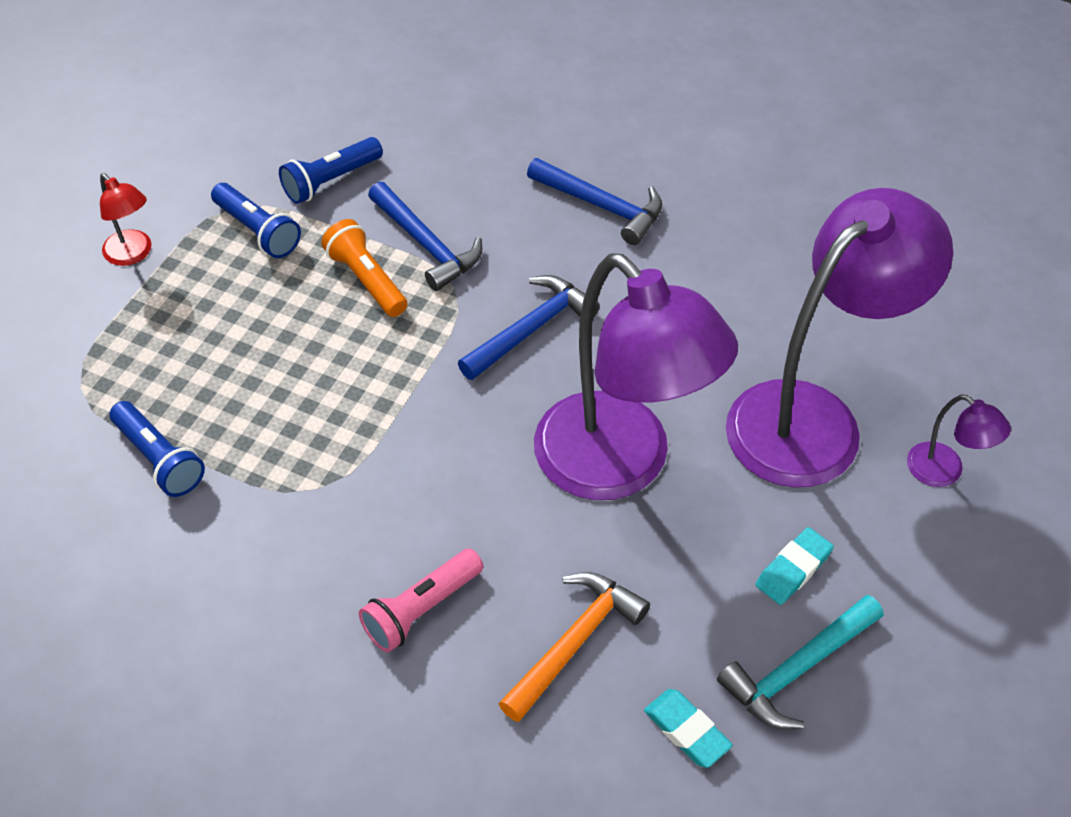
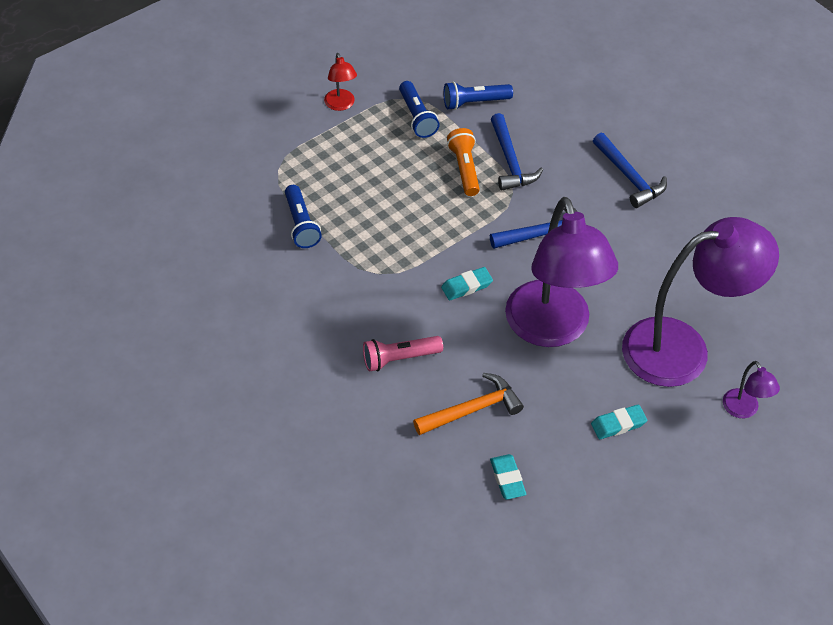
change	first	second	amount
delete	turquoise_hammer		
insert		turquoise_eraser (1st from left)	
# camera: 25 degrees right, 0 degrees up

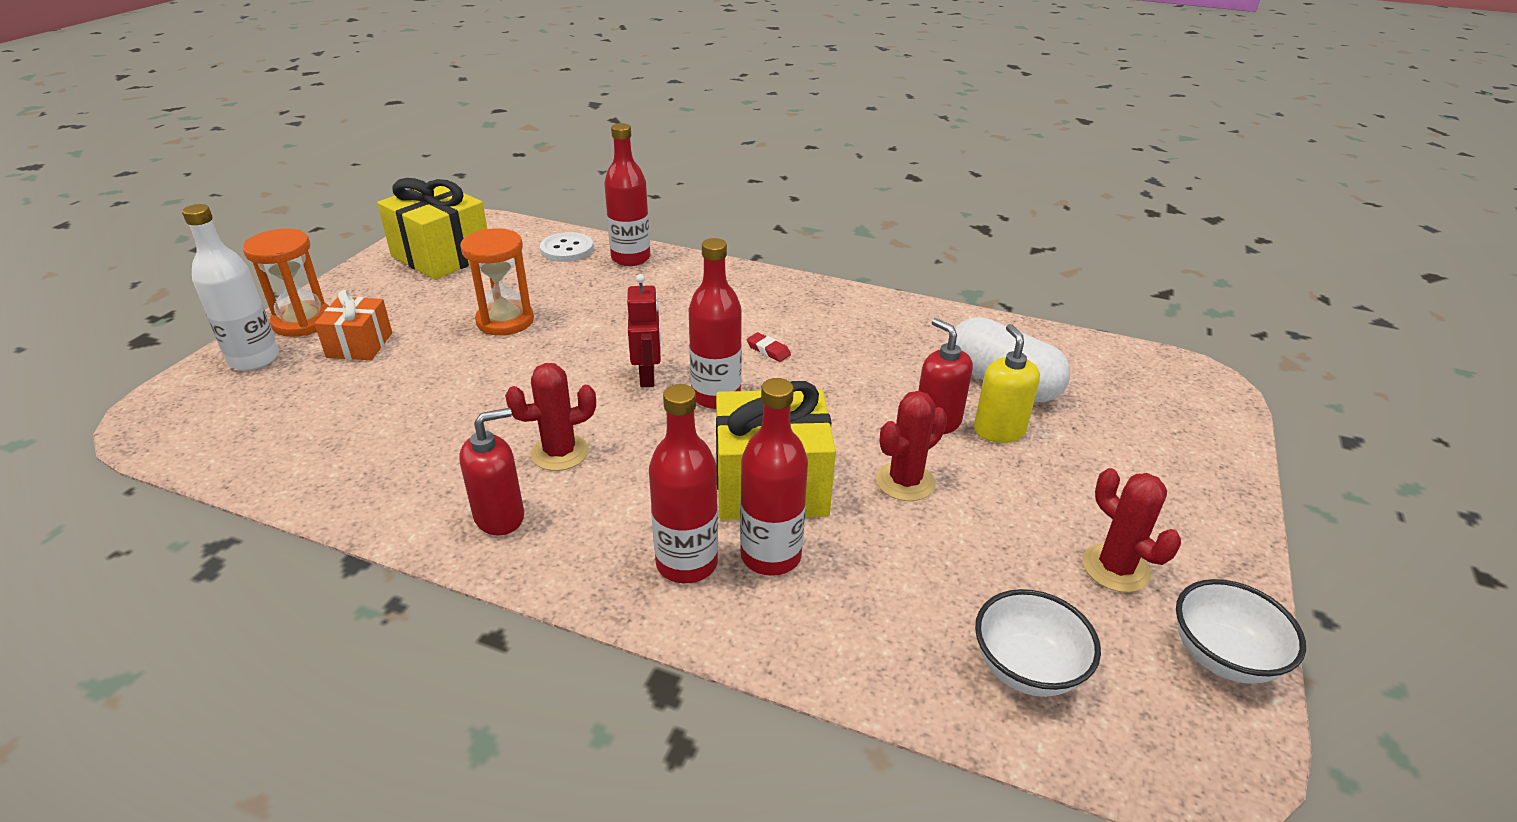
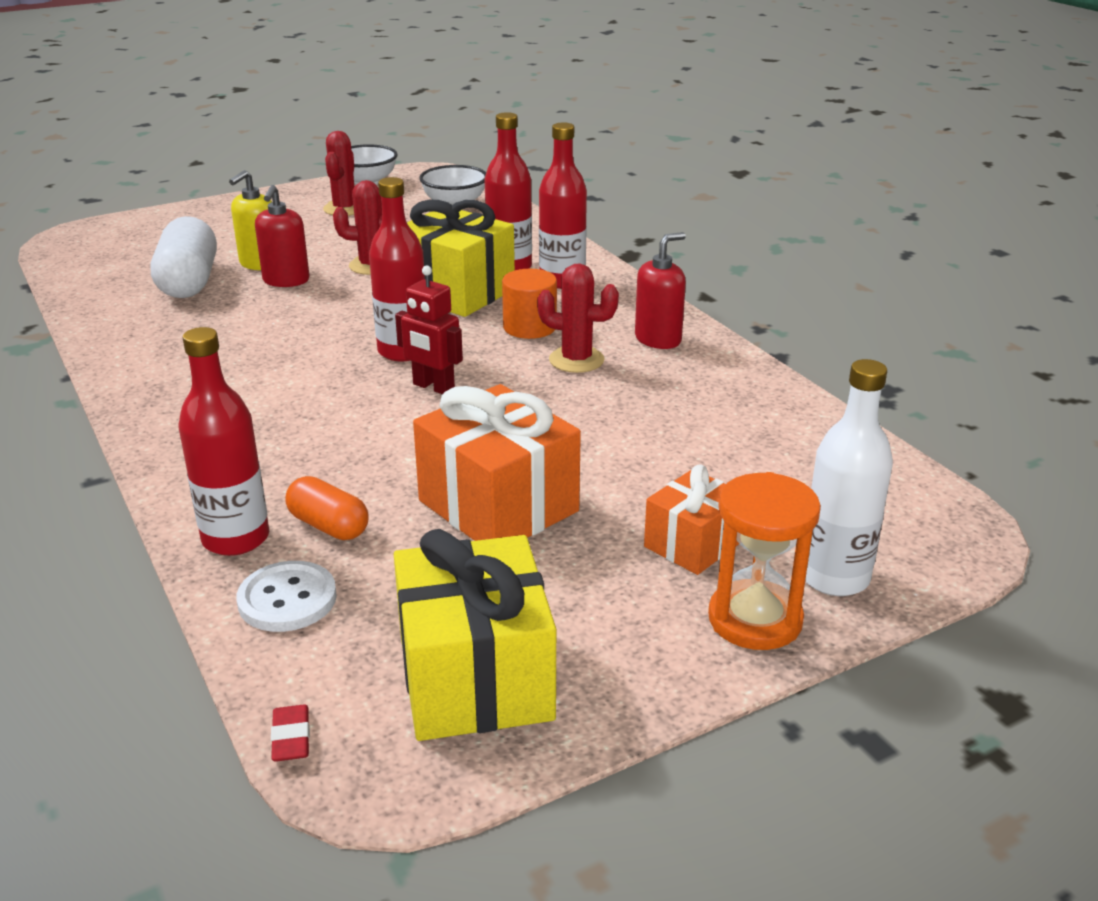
change	first	second	amount
rotate	red_soap_pump (1st from left in the first image)	red_soap_pump (2nd from left)	135 degrees clockwise
replace	bright_orange_sand_timer (2nd from left)	bright_orange_wrapped_gift (1st from left)	
rotate	red_robot_figure		90 degrees counterclockwise
move	red_eraser		
insert		bright_orange_capsule	
insert		bright_orange_solid_cylinder	
# camera: 140 degrees left, 5 degrees down

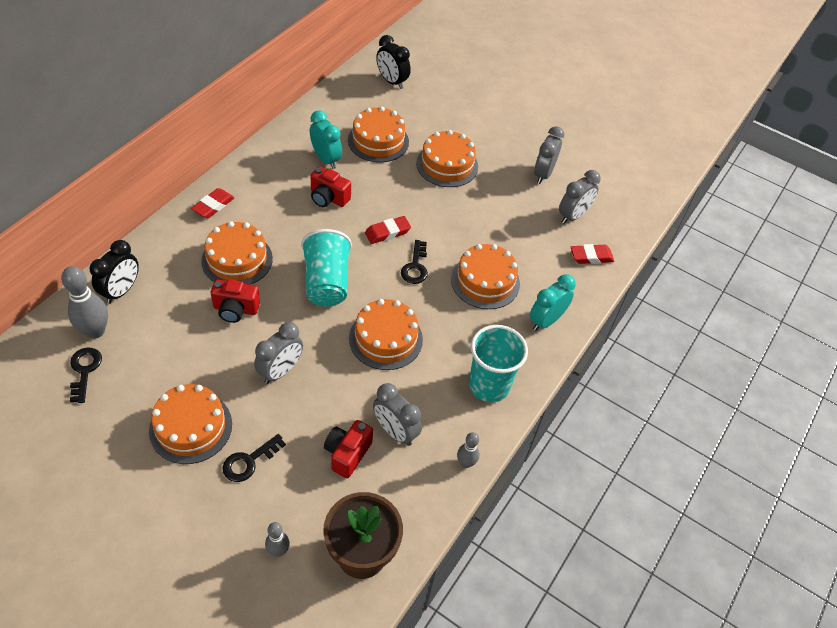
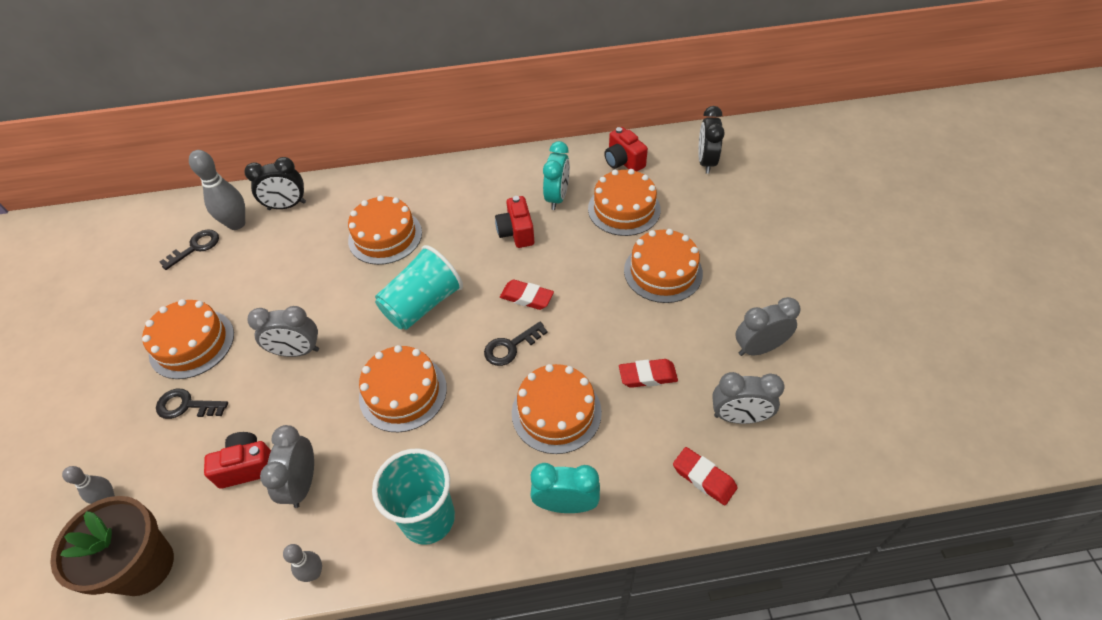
change	first	second	amount
move	red_eraser (1st from left in the first image)	red_eraser (2nd from left)	
move	red_compact_camera (1st from left in the first image)	red_compact_camera (3rd from left)	
# camera: 55 degrees right, 0 degrees up

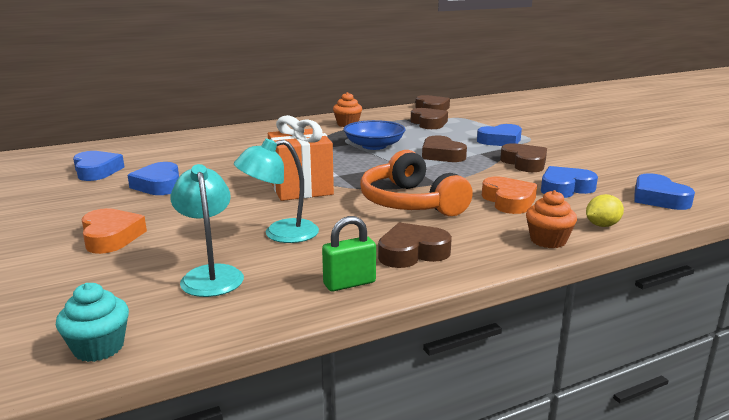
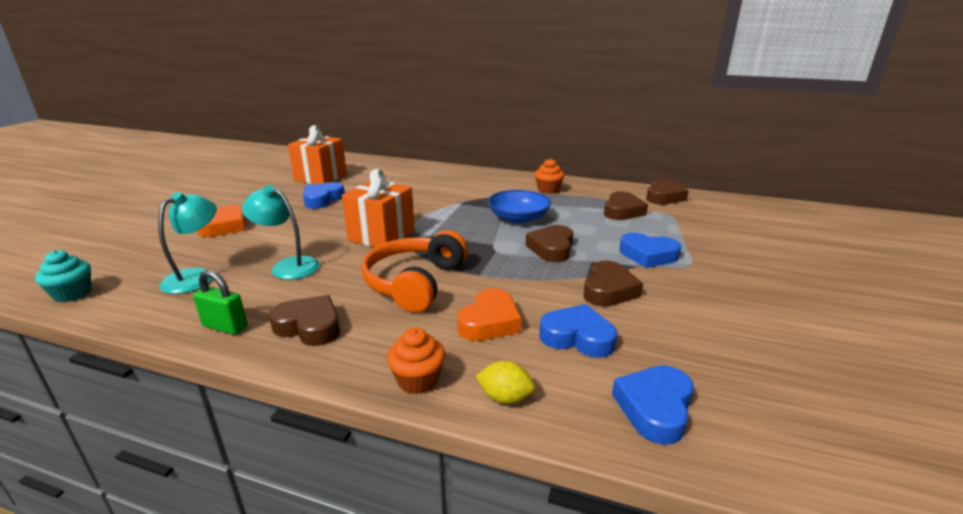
change	first	second	amount
replace	blue_love_heart (1st from left)	bright_orange_wrapped_gift (1st from left)	
# camera: 45 degrees right, 5 degrees up

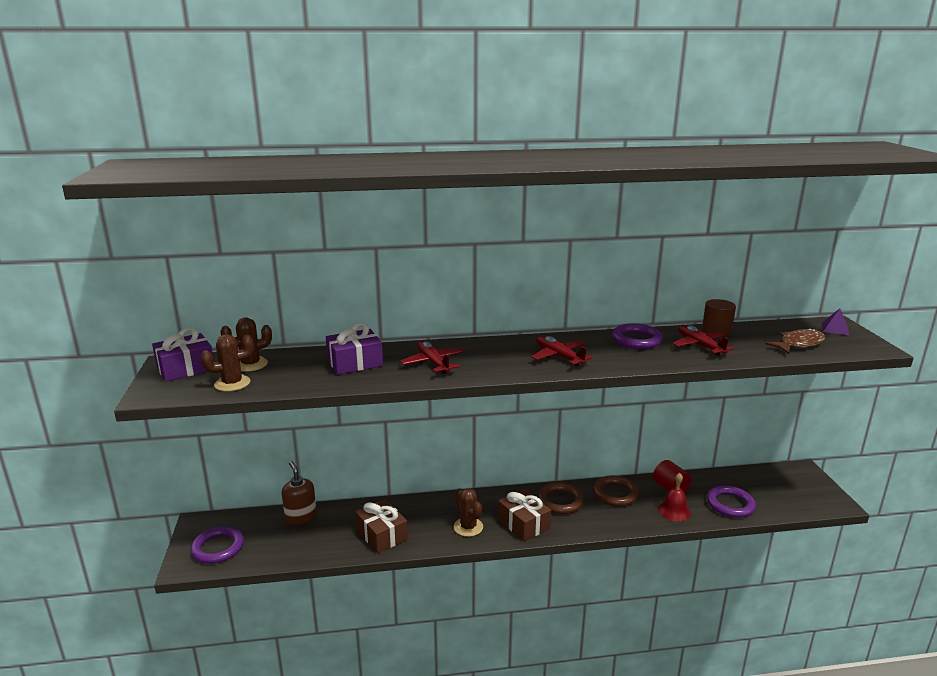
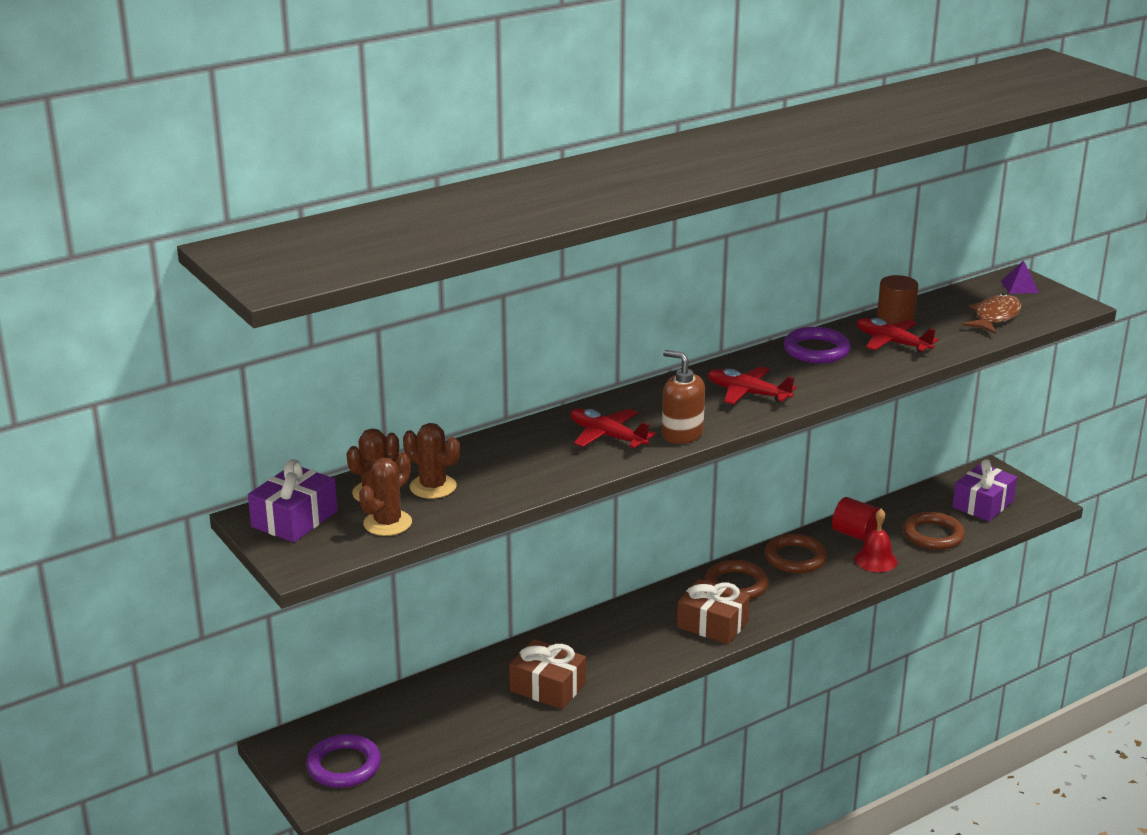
change	first	second	amount
move	russet_soap_pump		
move	purple_wrapped_gift (2nd from left)		
move	russet_cactus (3rd from left)		
recolor	purple_ring (3rd from left)	russet_ring (3rd from left)	
# camera: 25 degrees left, 5 degrees up

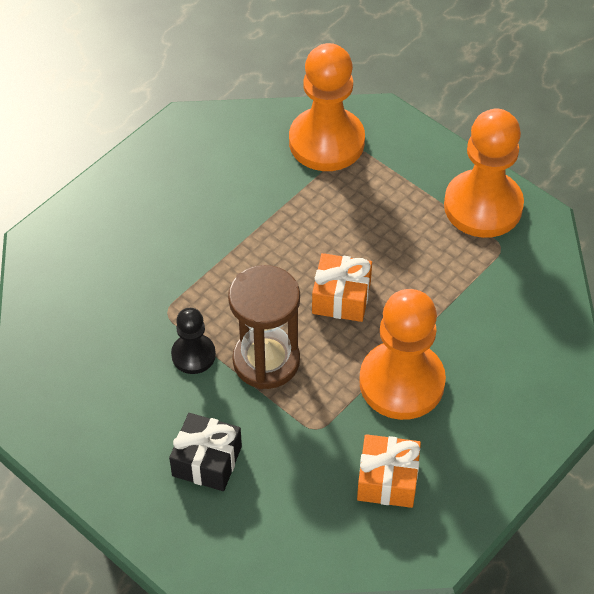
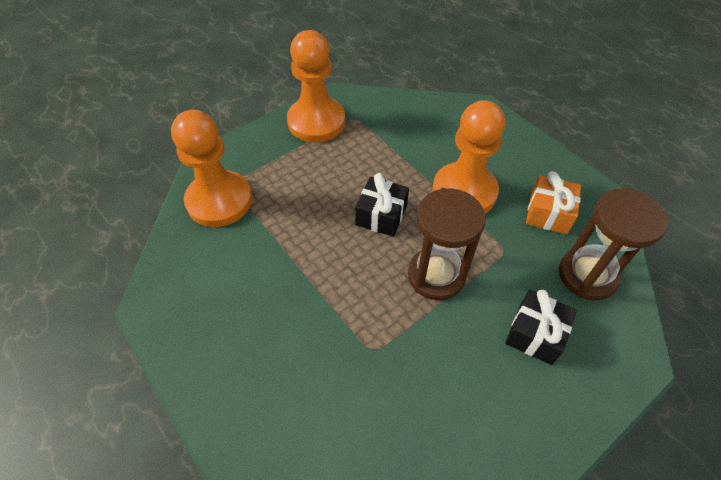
change	first	second	amount
delete	jet-black_pawn		
recolor	bright_orange_wrapped_gift (1st from left)	jet-black_wrapped_gift (1st from left)	
insert		russet_sand_timer (2nd from left)	
# camera: 80 degrees left, 0 degrees up

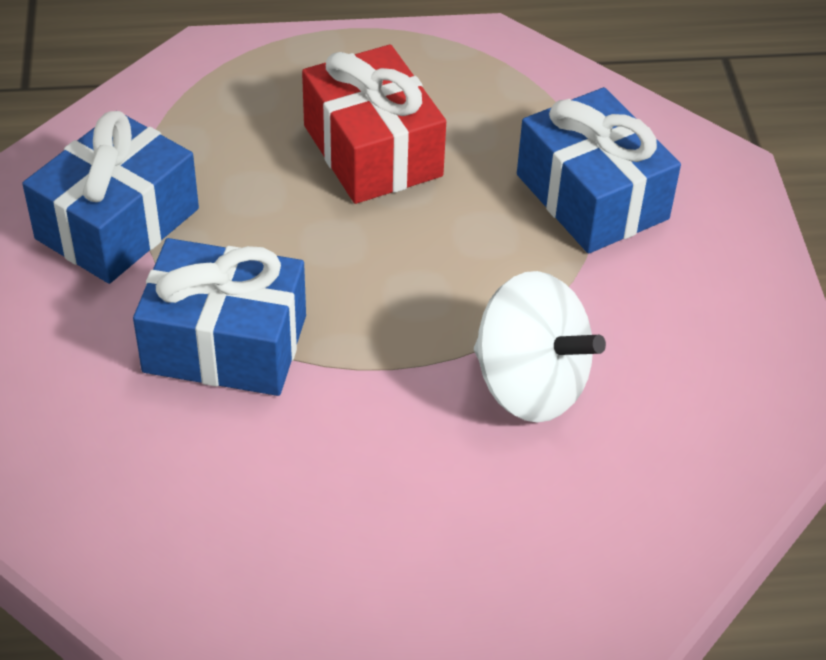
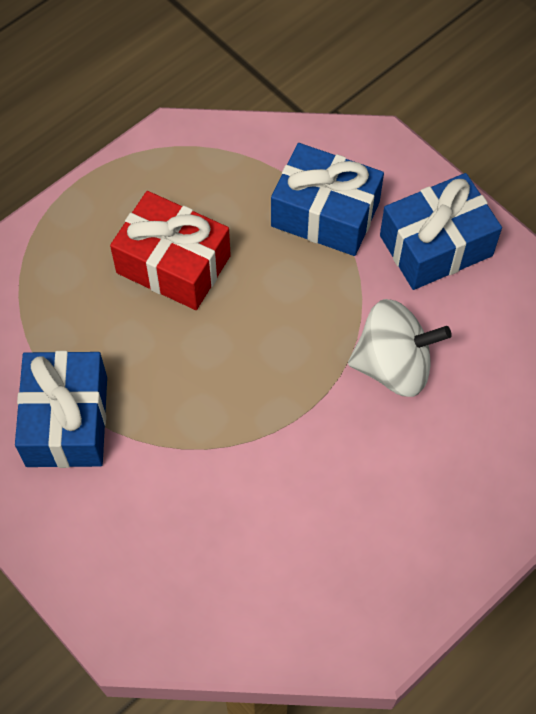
change	first	second	amount
move	blue_wrapped_gift (2nd from left in the first image)	blue_wrapped_gift (3rd from left)	
# camera: 35 degrees left, 15 degrees up

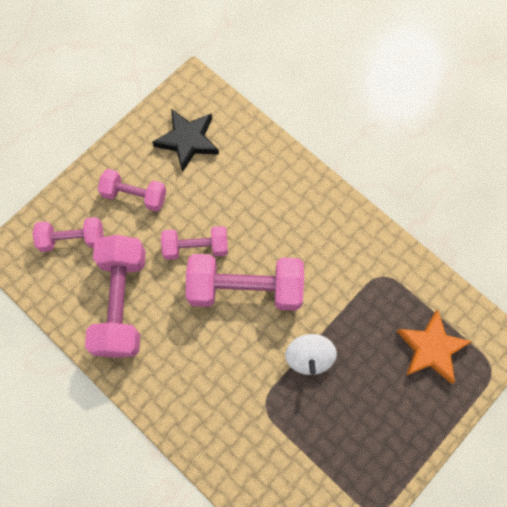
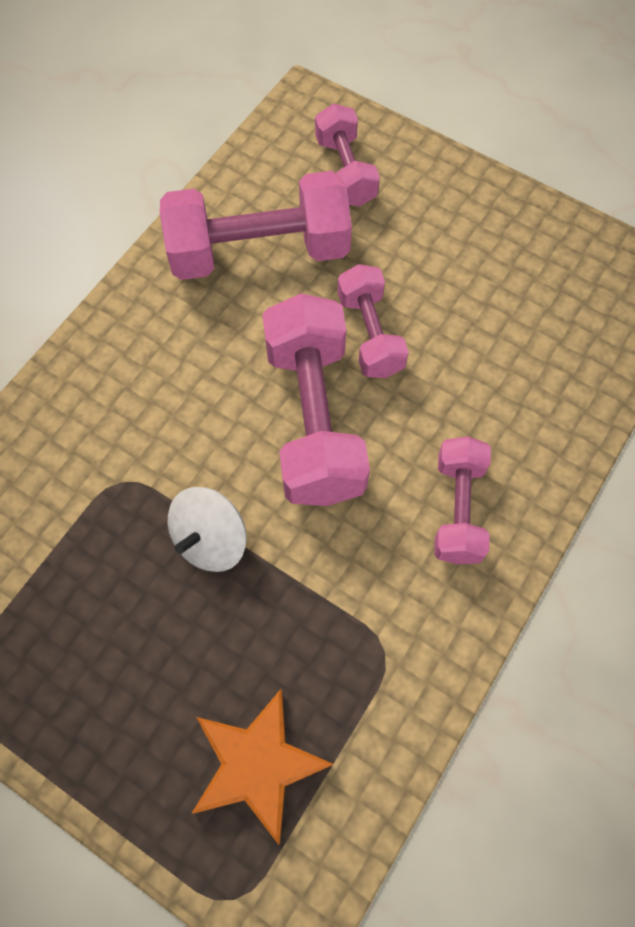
change	first	second	amount
move	rose-pink_free_weight (3rd from left in the first image)	rose-pink_free_weight (5th from left)	
delete	jet-black_star_shape		
rotate	pure_white_toy_top		45 degrees counterclockwise
# camera: 80 degrees right, 5 degrees down

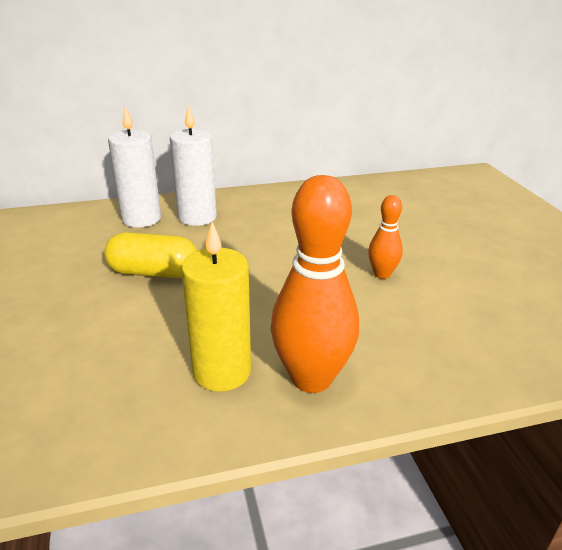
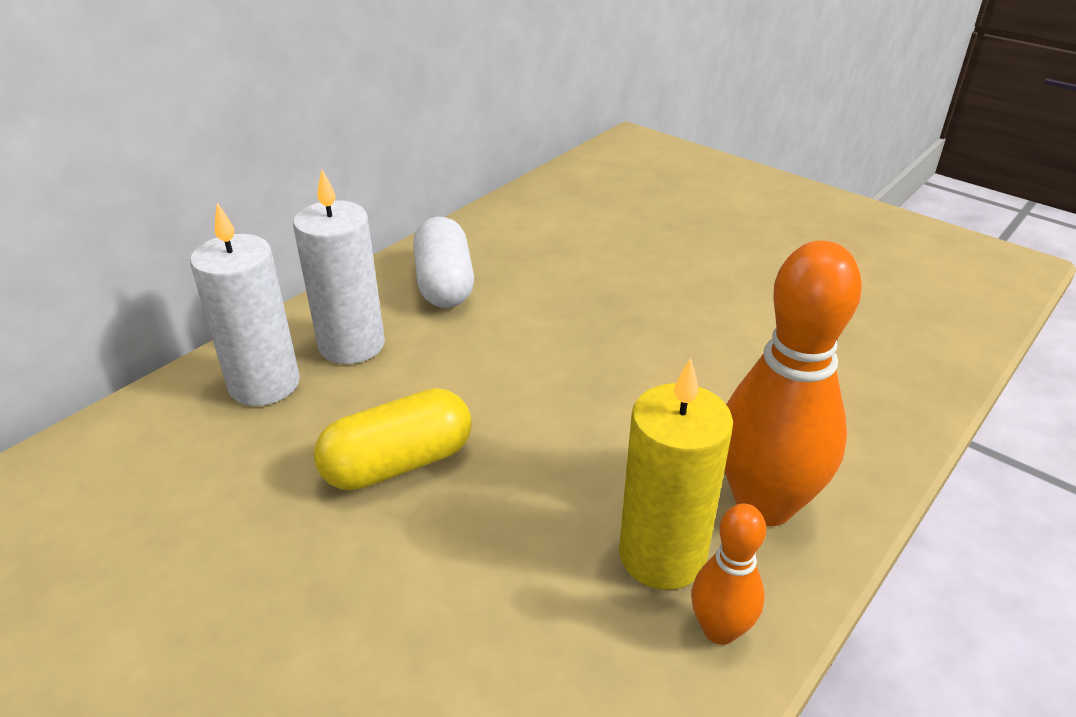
change	first	second	amount
move	bright_orange_tenpin (2nd from left in the first image)	bright_orange_tenpin (1st from left)	
insert		pure_white_capsule	
# camera: 35 degrees left, 5 degrees up

